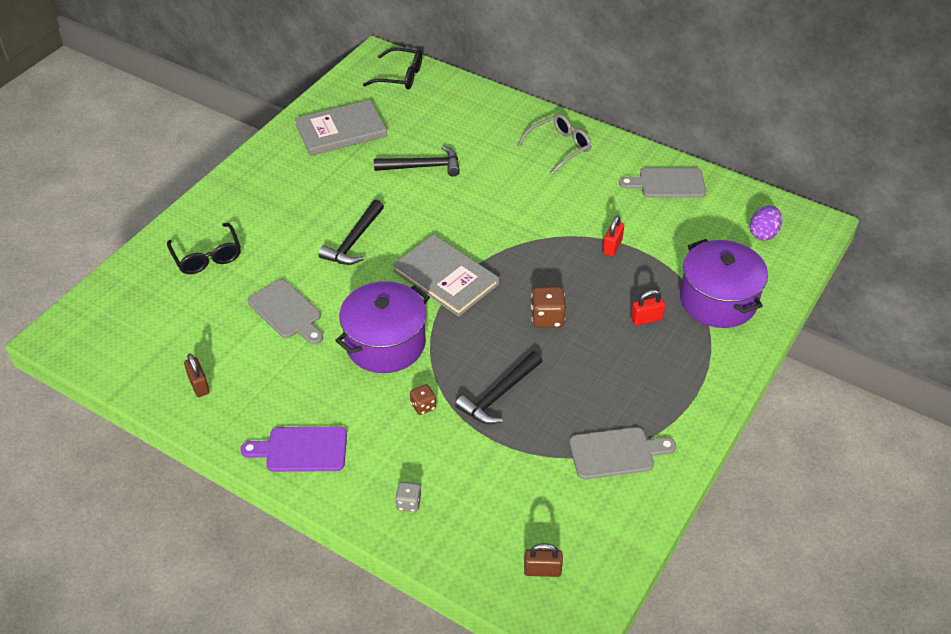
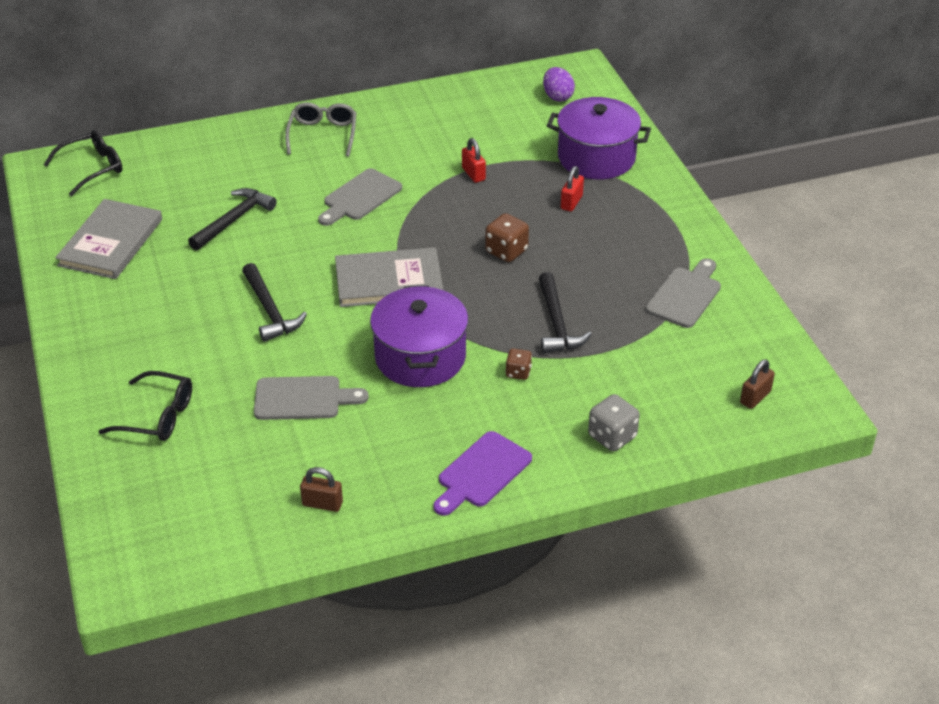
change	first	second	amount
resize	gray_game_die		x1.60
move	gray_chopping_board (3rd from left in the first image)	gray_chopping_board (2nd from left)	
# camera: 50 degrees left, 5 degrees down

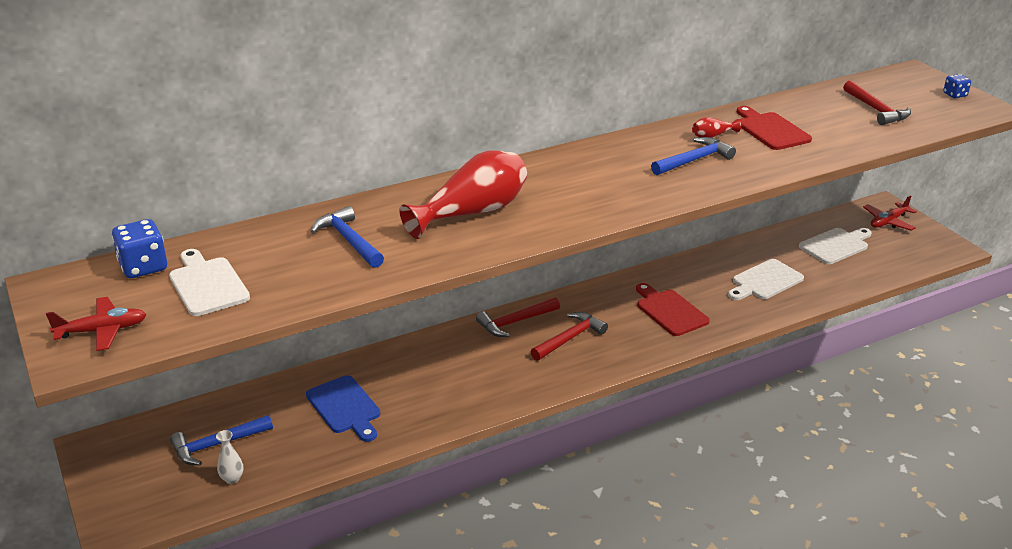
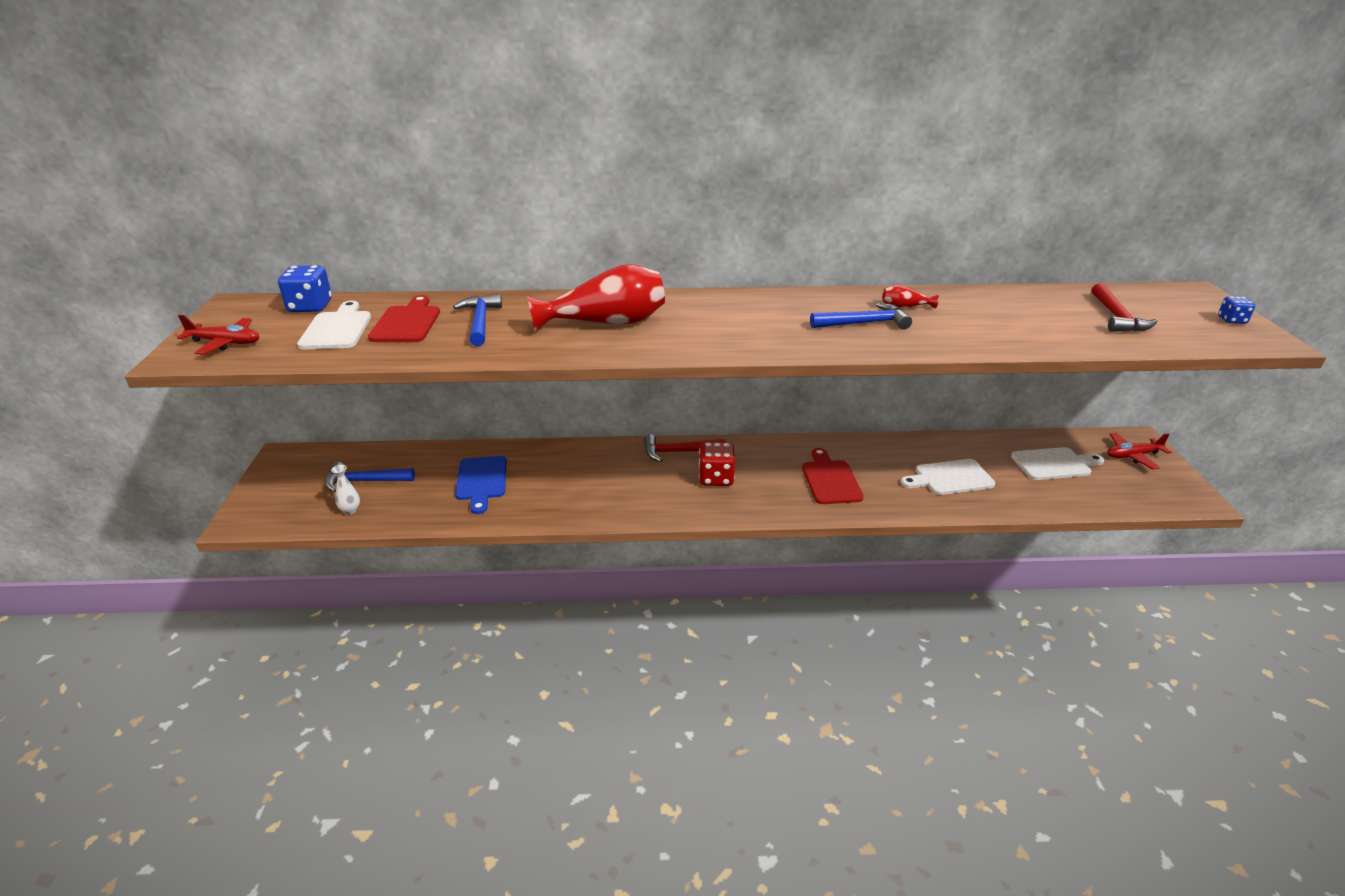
change	first	second	amount
replace	red_hammer (2nd from left)	red_game_die	
move	red_chopping_board (2nd from left in the first image)	red_chopping_board (1st from left)	
# camera: 25 degrees right, 0 degrees up

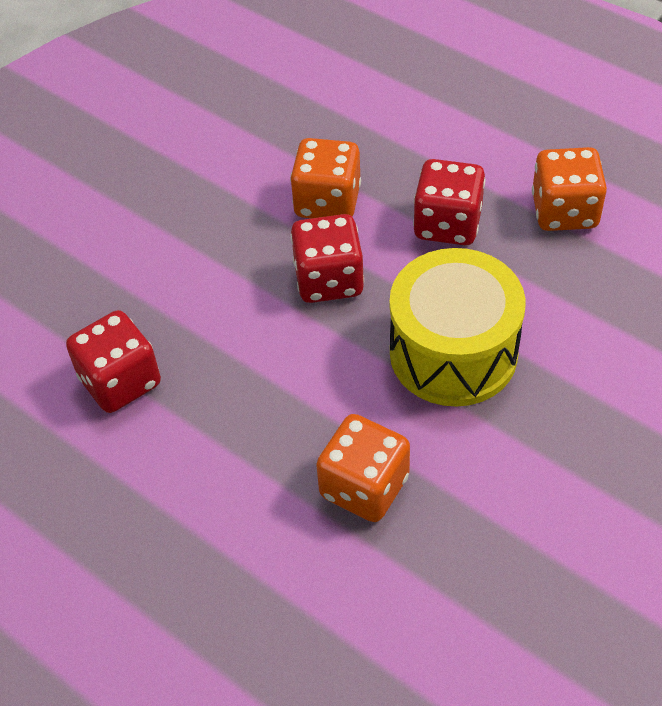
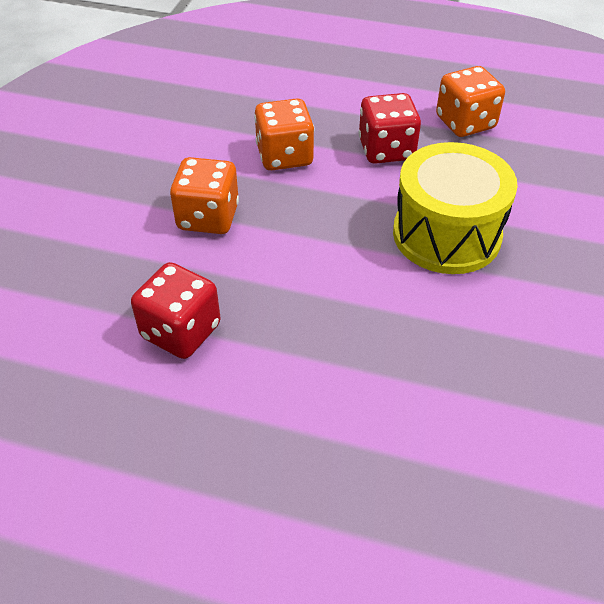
change	first	second	amount
delete	red_game_die (2nd from left)		
move	bright_orange_game_die (2nd from left in the first image)	bright_orange_game_die (1st from left)	
# camera: 25 degrees left, 5 degrees down

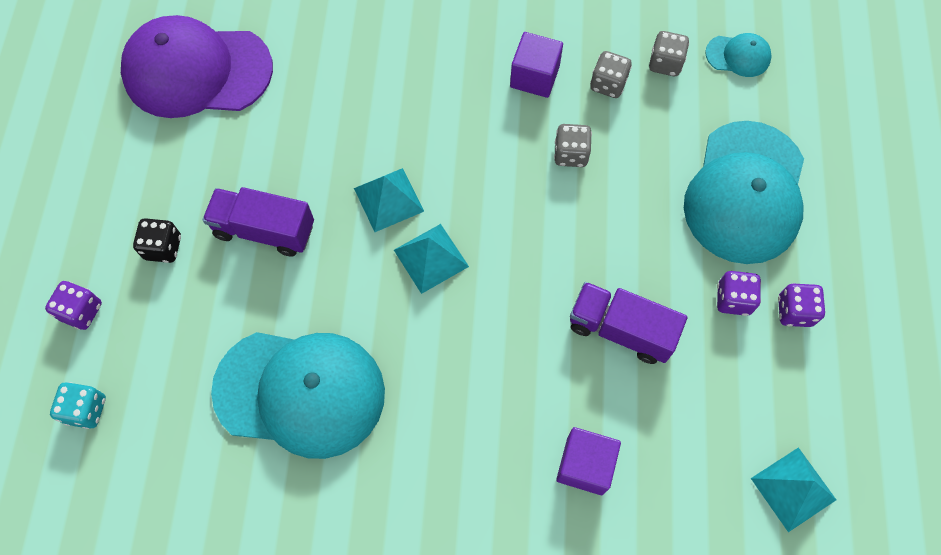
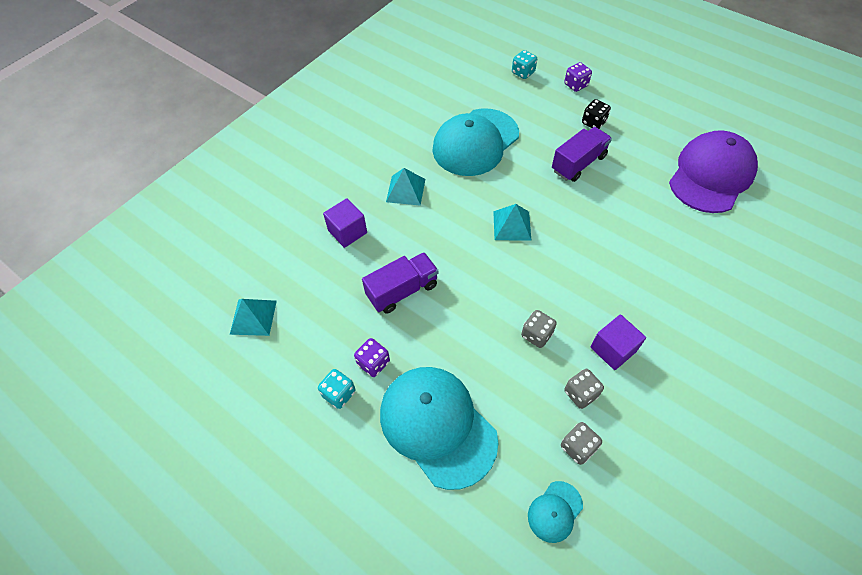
change	first	second	amount
move	turquoise_pyramid_shape (1st from left in the first image)	turquoise_pyramid_shape (2nd from left)	
recolor	purple_game_die (3rd from left)	turquoise_game_die (1st from left)	
# camera: 125 degrees right, 10 degrees down

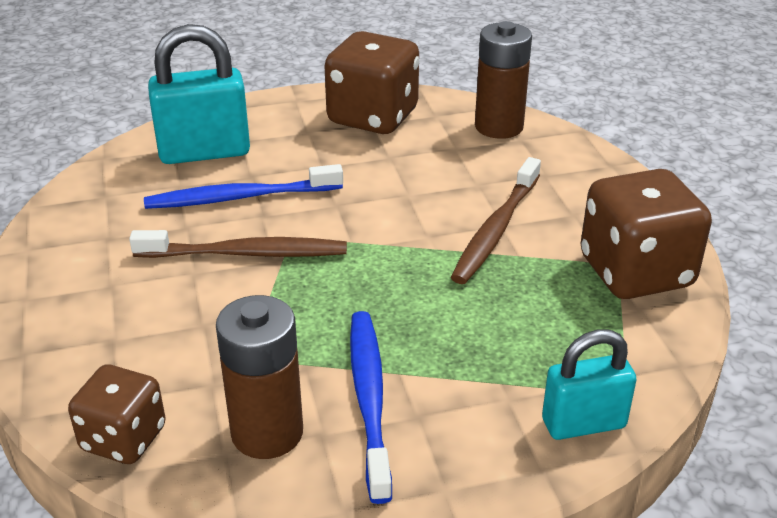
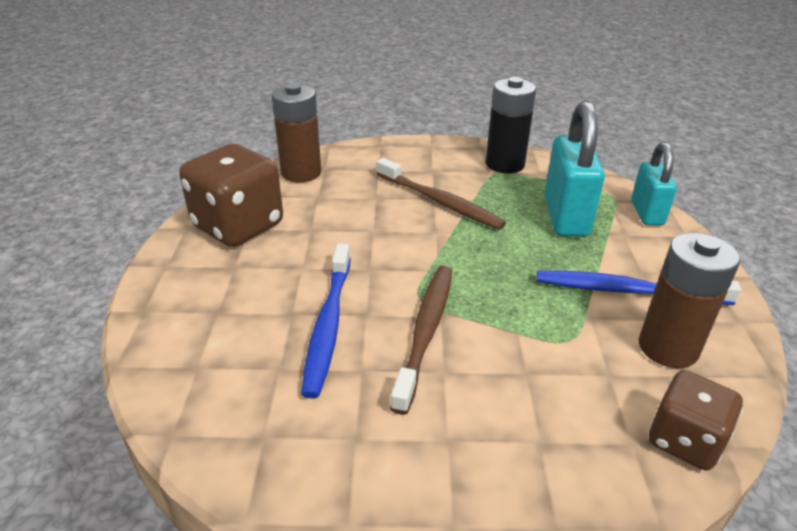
change	first	second	amount
move	turquoise_lock (1st from left)		
replace	russet_game_die (3rd from left)	jet-black_power_cell	
# camera: 75 degrees left, 0 degrees up

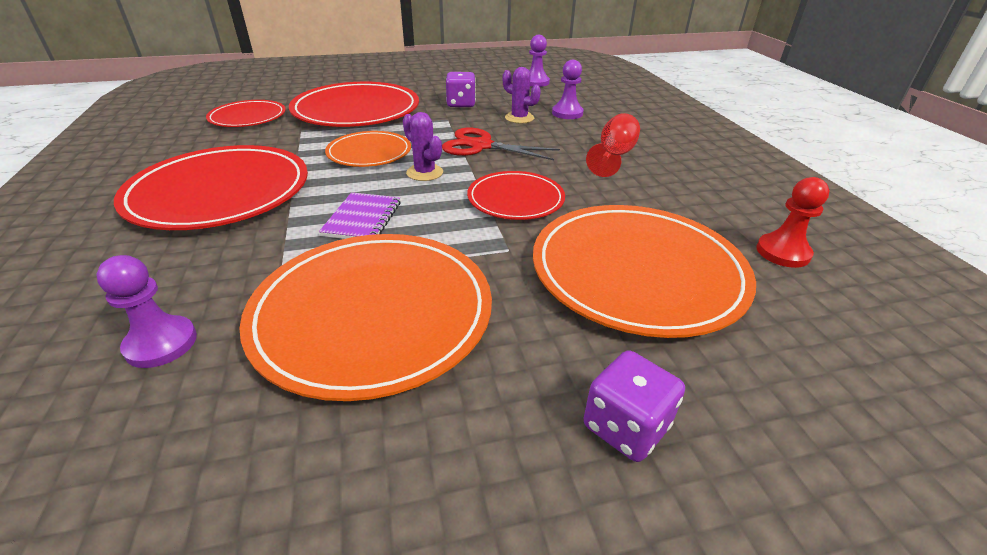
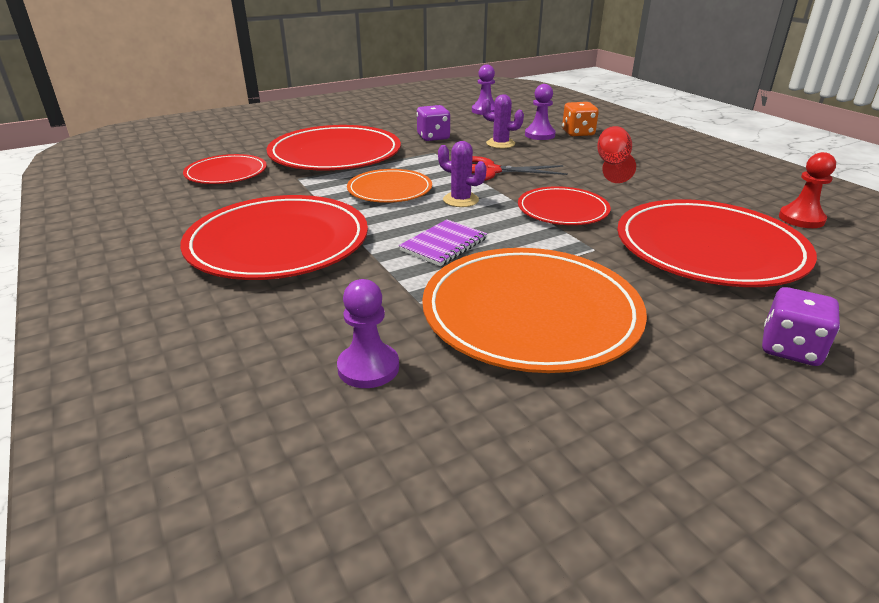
change	first	second	amount
rotate	purple_notebook		45 degrees clockwise
recolor	bright_orange_plate (3rd from left)	red_plate (5th from left)	
insert		bright_orange_game_die	
# camera: 15 degrees left, 5 degrees down

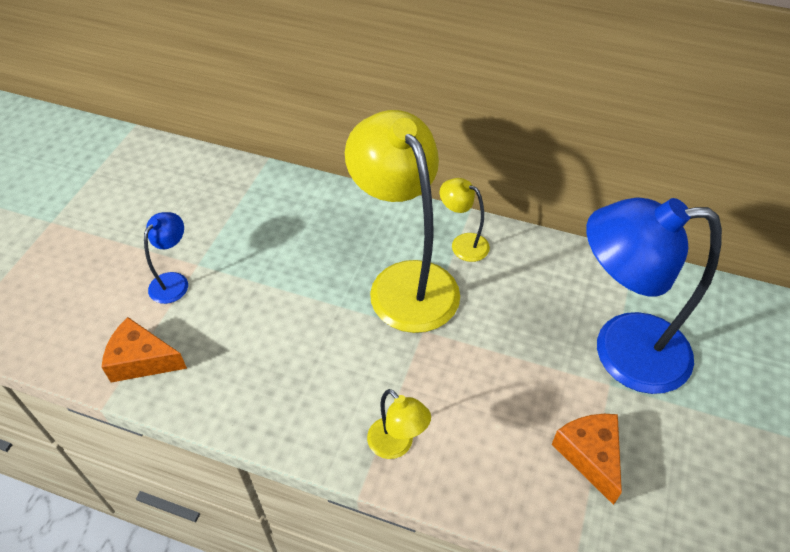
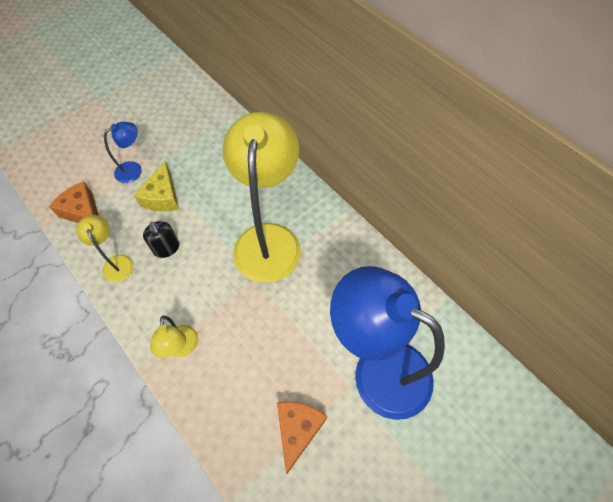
change	first	second	amount
move	golden_desk_lamp (3rd from left in the first image)	golden_desk_lamp (1st from left)	
insert		golden_piece_of_cheese	
insert		jet-black_soap_pump	
# camera: 30 degrees right, 10 degrees up

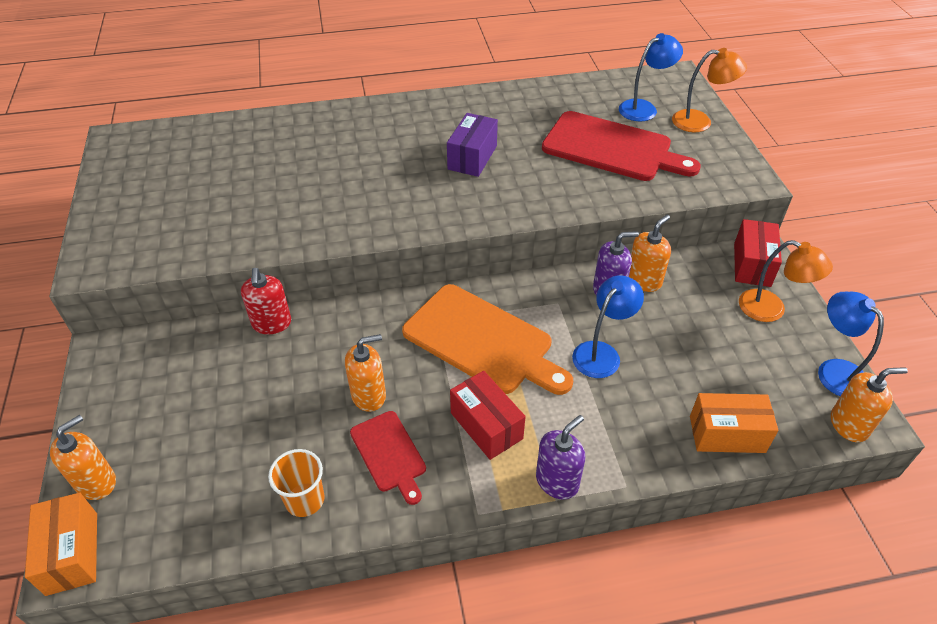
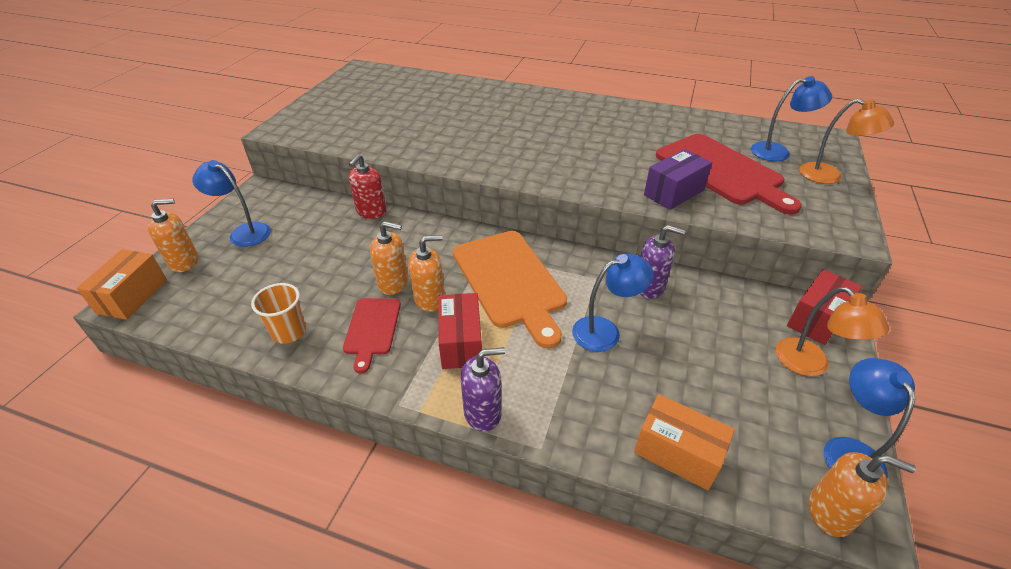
change	first	second	amount
move	purple_box		
move	bright_orange_soap_pump (3rd from left)		
insert		blue_desk_lamp (1st from left)	
# camera: 30 degrees right, 5 degrees down

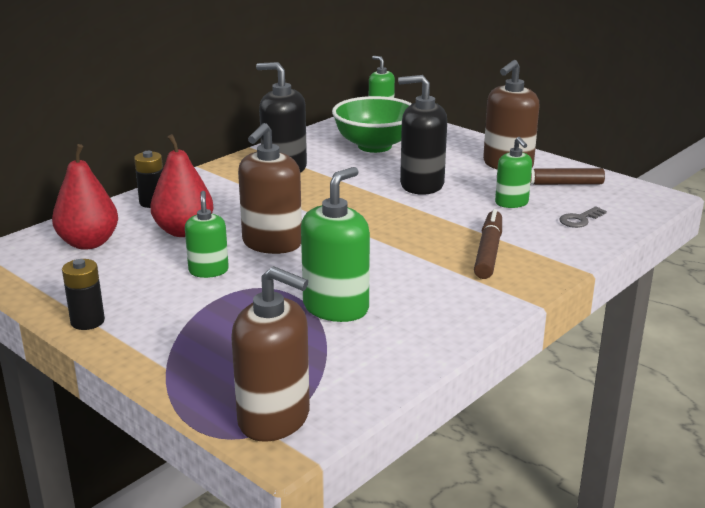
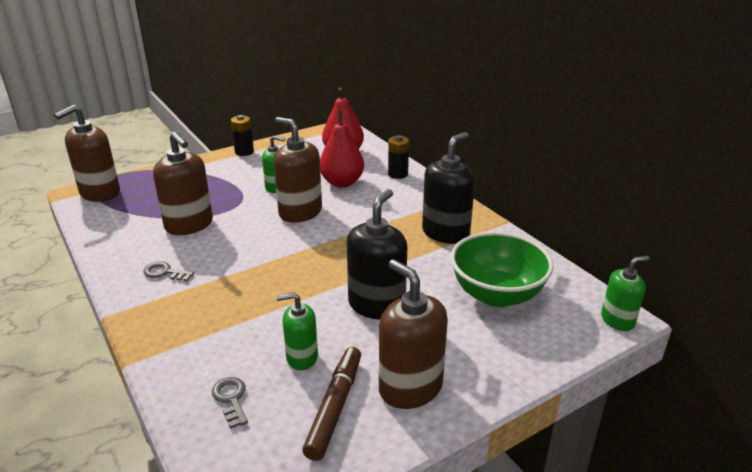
change	first	second	amount
recolor	emerald_soap_pump (2nd from left)	russet_soap_pump (2nd from left)	
delete	russet_felt_pen (1st from left)		
insert		gray_door_key (1st from left)	
# camera: 105 degrees right, 5 degrees up

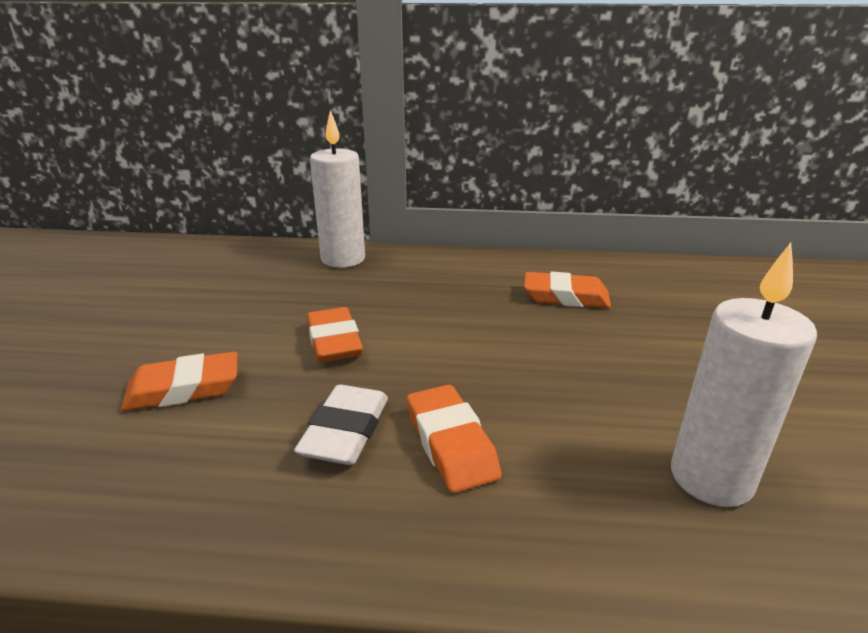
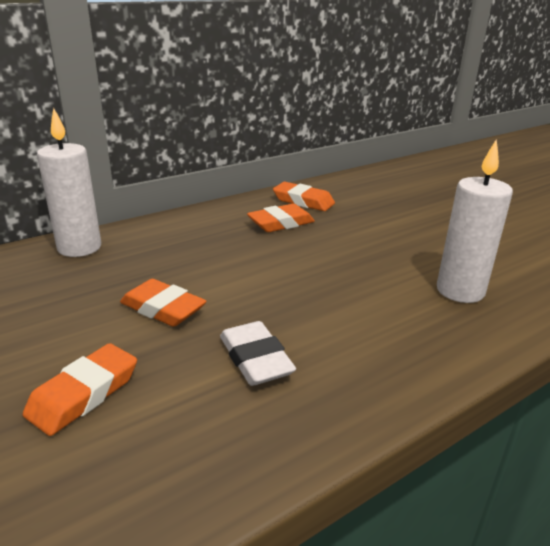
change	first	second	amount
move	bright_orange_eraser (3rd from left in the first image)	bright_orange_eraser (4th from left)	
# camera: 40 degrees left, 0 degrees up

